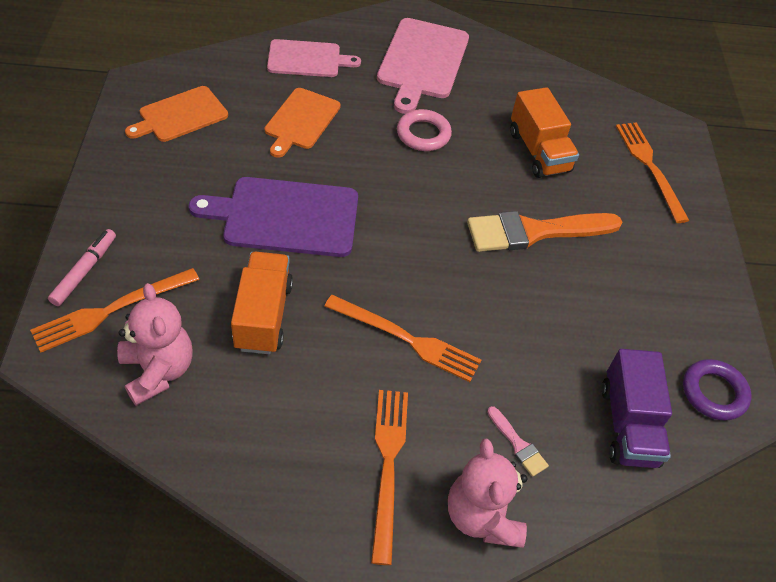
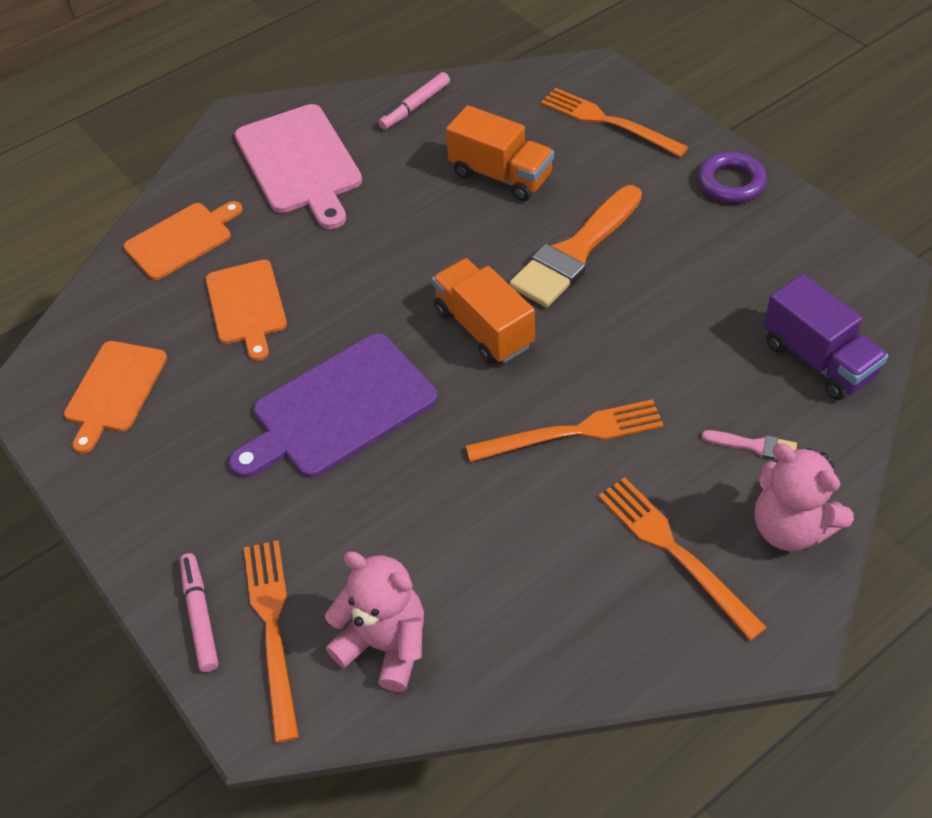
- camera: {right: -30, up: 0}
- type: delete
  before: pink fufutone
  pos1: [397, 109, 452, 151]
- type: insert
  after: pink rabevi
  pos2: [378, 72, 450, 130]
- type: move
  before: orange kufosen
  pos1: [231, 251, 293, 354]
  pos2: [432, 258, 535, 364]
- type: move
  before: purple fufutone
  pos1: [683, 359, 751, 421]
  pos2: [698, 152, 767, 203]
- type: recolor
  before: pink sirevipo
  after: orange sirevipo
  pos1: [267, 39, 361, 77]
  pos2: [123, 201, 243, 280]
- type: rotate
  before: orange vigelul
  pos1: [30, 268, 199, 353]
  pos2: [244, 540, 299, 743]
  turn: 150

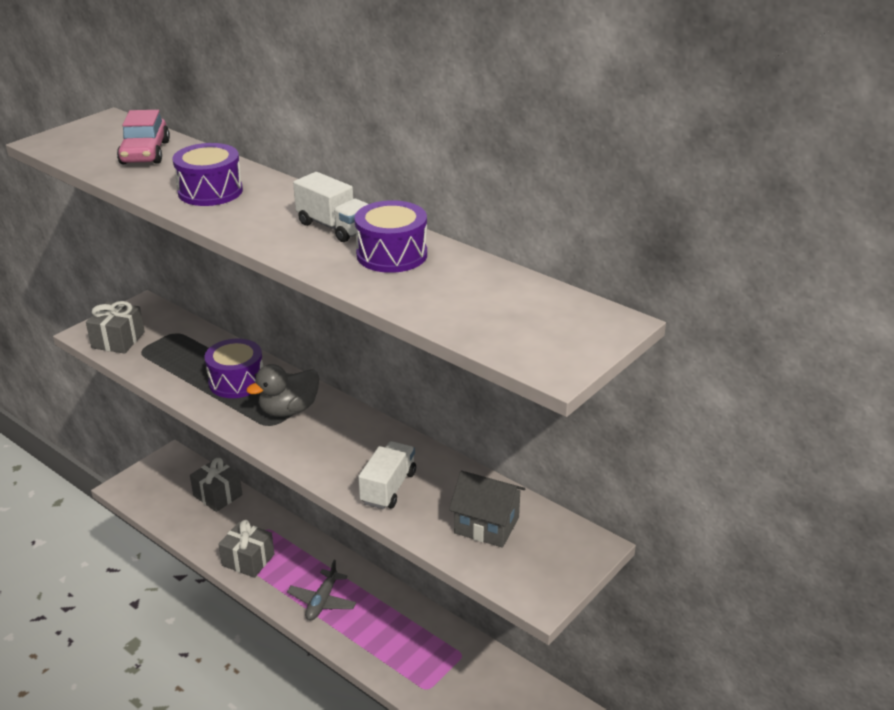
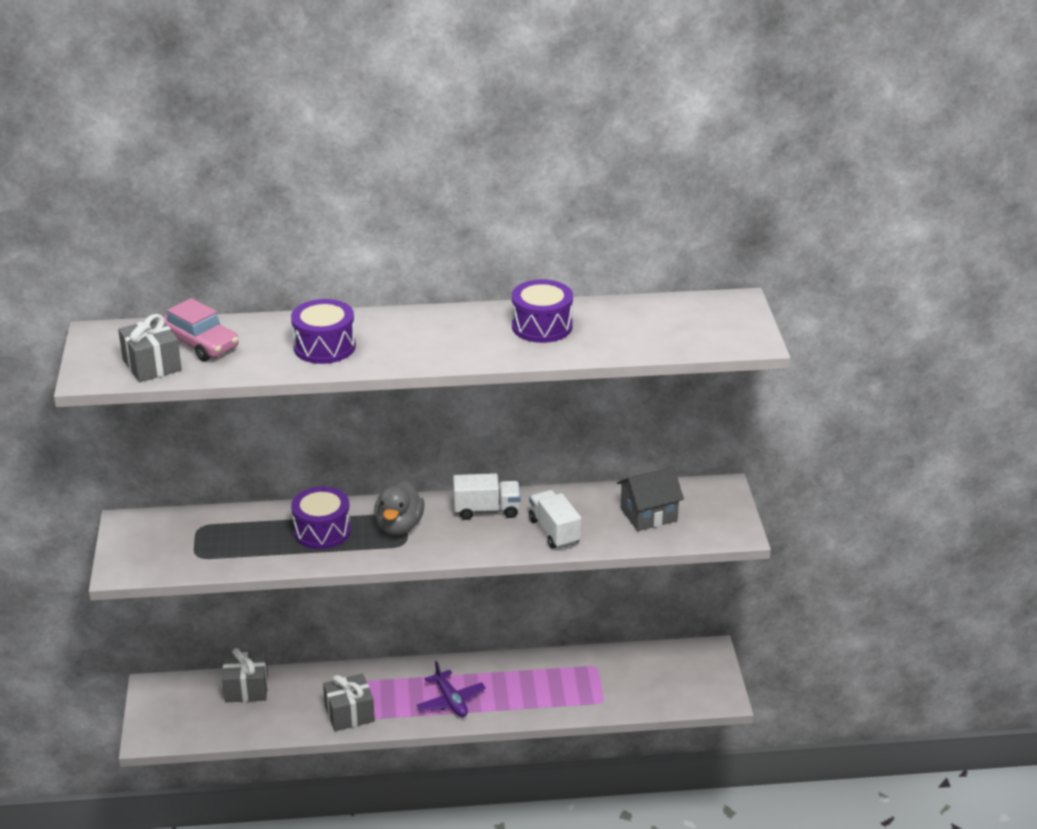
- camera: {right: -45, up: 0}
- type: move
  before: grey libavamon
  pos1: [86, 301, 145, 354]
  pos2: [118, 314, 182, 382]
- type: move
  before: white kufosen
  pos1: [293, 172, 368, 242]
  pos2: [453, 473, 521, 520]
- type: recolor
  before: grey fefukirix
  after: purple fefukirix
  pos1: [287, 560, 356, 620]
  pos2: [417, 661, 486, 717]

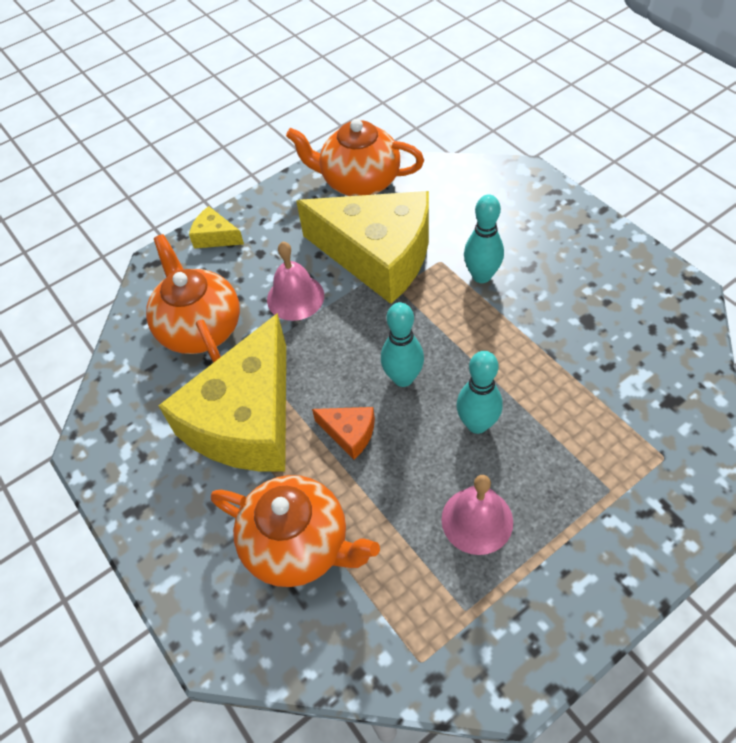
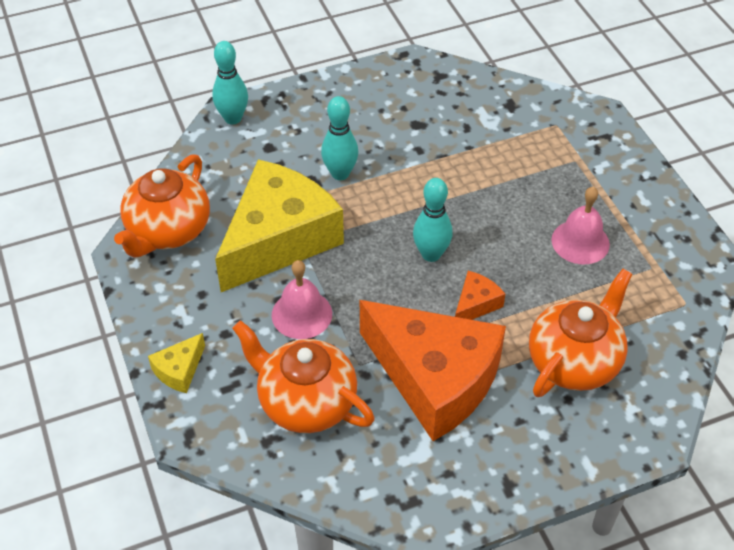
- camera: {right: -80, up: -5}
- type: move
  before: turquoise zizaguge
  pos1: [457, 351, 502, 434]
  pos2: [212, 41, 248, 125]
- type: recolor
  before: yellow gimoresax
  after: orange gimoresax
  pos1: [159, 313, 286, 472]
  pos2: [360, 300, 506, 441]
- type: rotate
  before: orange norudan
  pos1: [146, 234, 240, 363]
  pos2: [232, 321, 375, 433]
  turn: 45

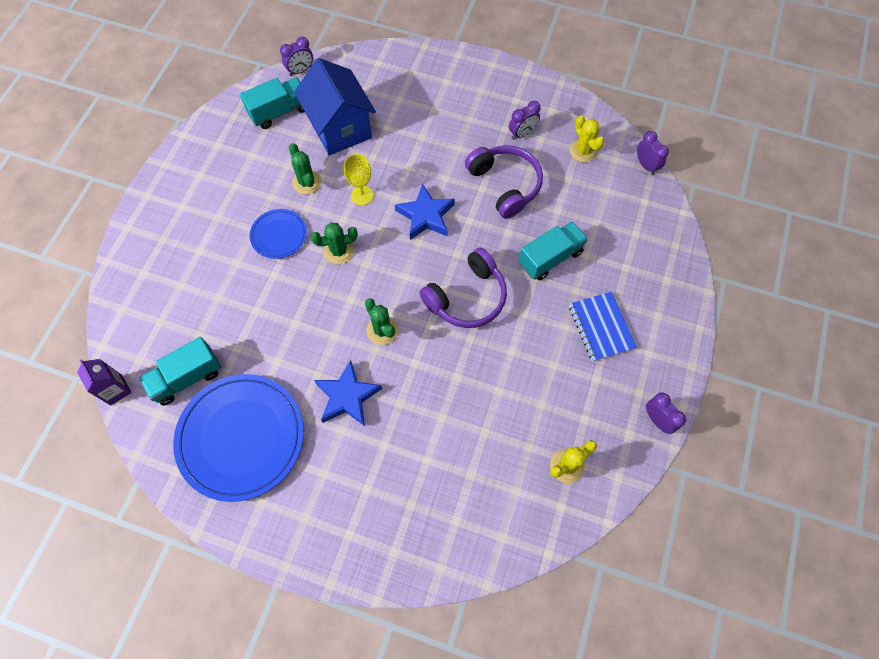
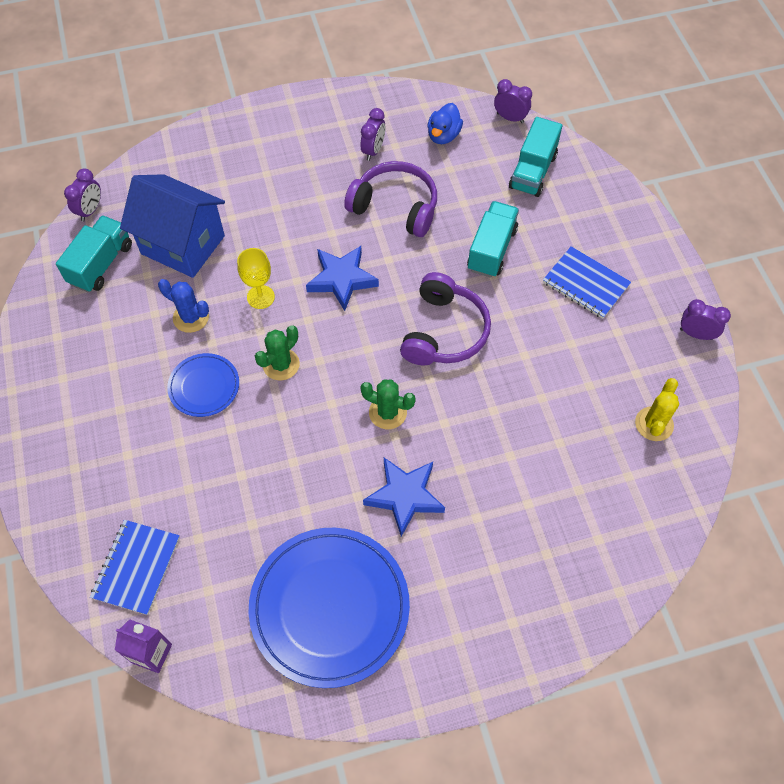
- camera: {right: -35, up: -5}
- type: insert
  after: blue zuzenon
  pos2: [90, 520, 180, 615]
- type: move
  before: turquoise kufosen
  pos1: [139, 337, 221, 406]
  pos2: [509, 117, 562, 197]
- type: replace
  before: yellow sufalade
  after: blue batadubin
  pos1: [569, 115, 604, 163]
  pos2: [427, 103, 463, 144]
- type: recolor
  before: green sufalade
  after: blue sufalade
  pos1: [289, 143, 321, 194]
  pos2: [158, 279, 209, 333]

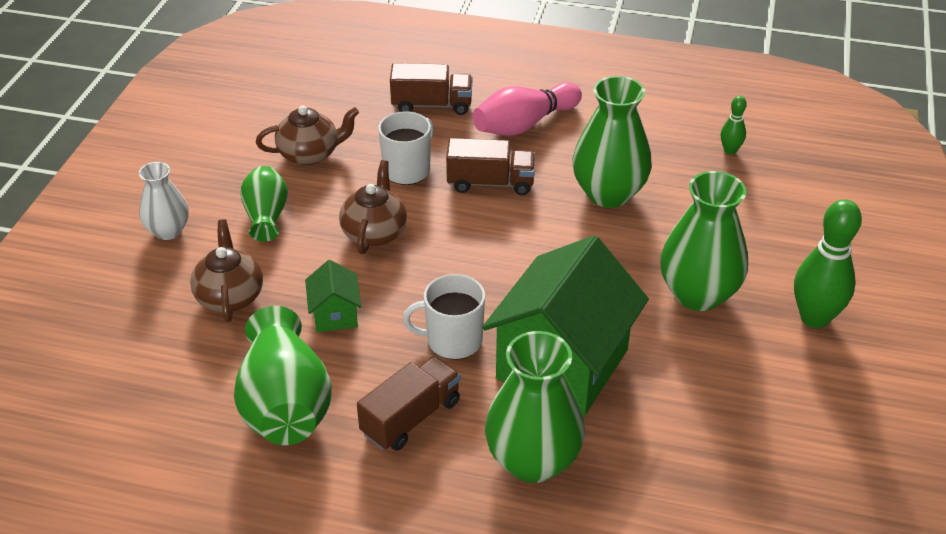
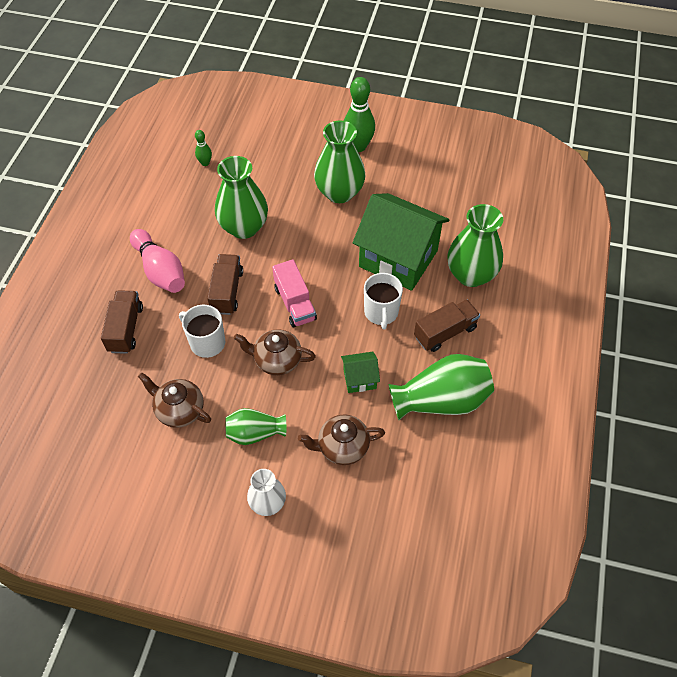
- camera: {right: -90, up: 15}
- type: insert
  after: pink kufosen
  pos2: [272, 259, 317, 327]
- type: rotate
  before: brown norudan
  pos1: [256, 106, 359, 165]
  pos2: [138, 372, 211, 428]
  turn: -45
- type: rotate
  before: brown kufosen
  pos1: [357, 356, 460, 451]
  pos2: [414, 300, 480, 352]
  turn: 105

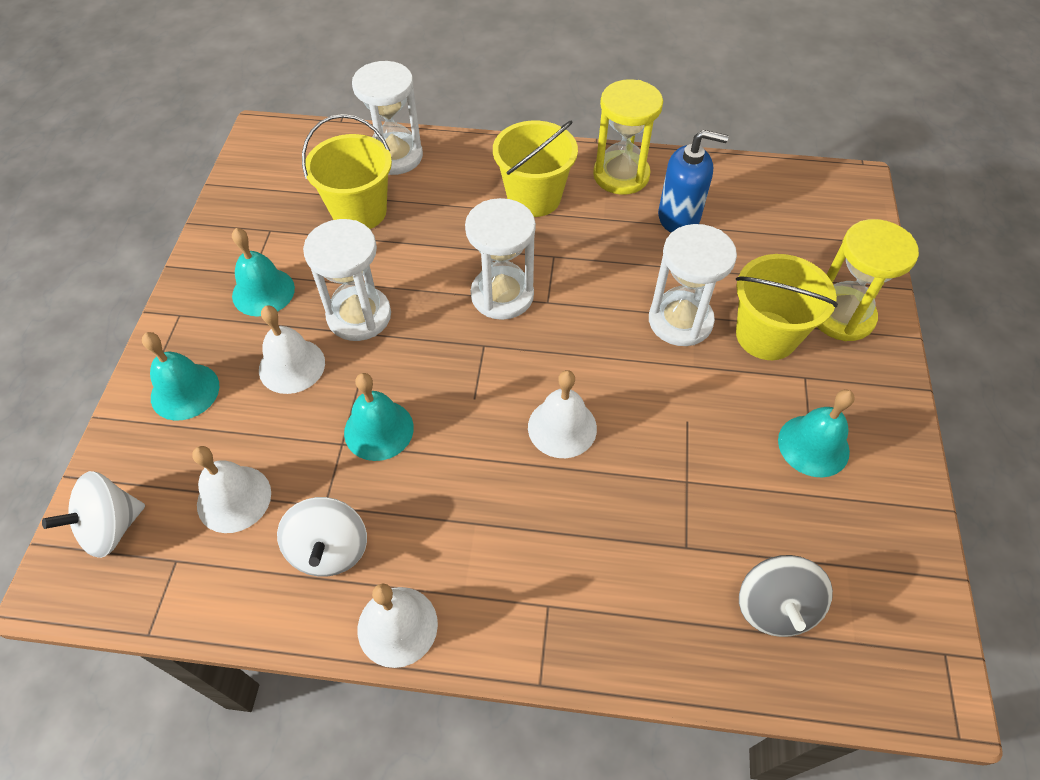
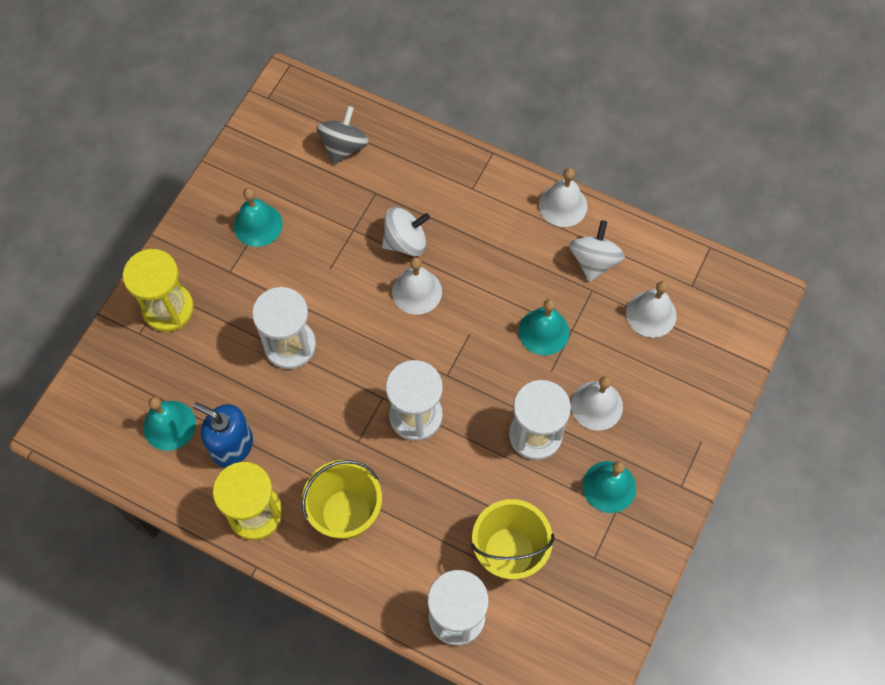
- camera: {right: -160, up: 10}
- type: delete
  before: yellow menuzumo
  pos1: [736, 254, 838, 360]
- type: move
  before: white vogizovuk
  pos1: [42, 471, 145, 558]
  pos2: [382, 207, 430, 256]
- type: move
  before: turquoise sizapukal
  pos1: [142, 332, 219, 421]
  pos2: [143, 397, 196, 451]

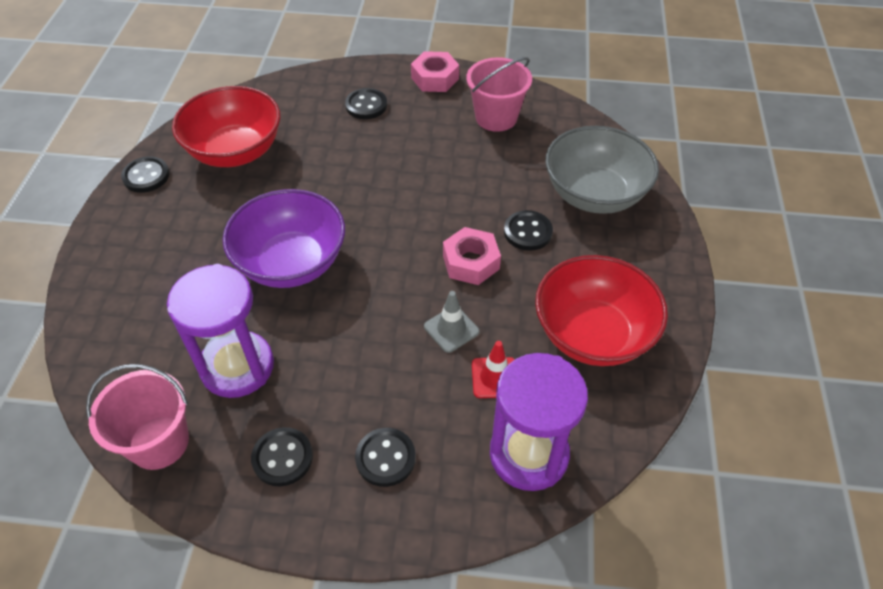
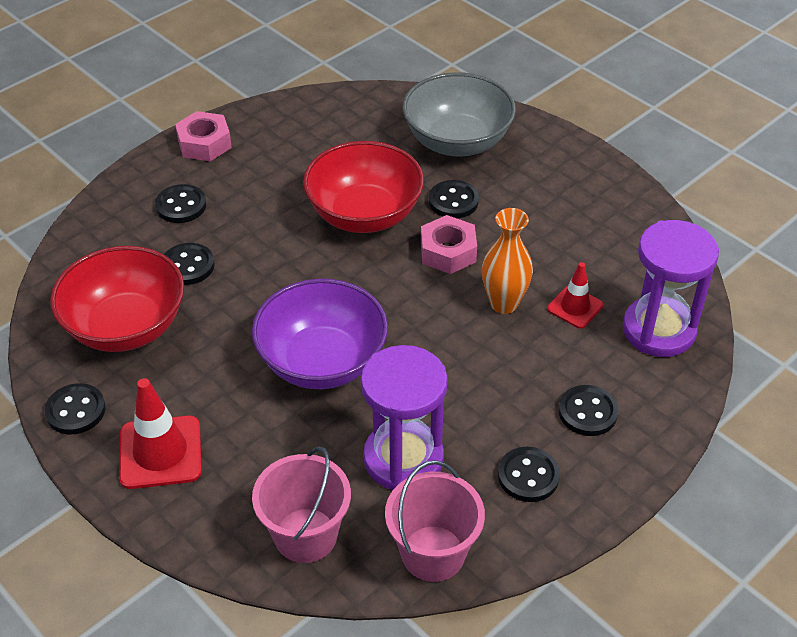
- camera: {right: -50, up: -5}
- type: insert
  after: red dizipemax
  pos2: [119, 378, 202, 489]
- type: insert
  after: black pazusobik
  pos2: [164, 243, 215, 285]
- type: move
  before: pink menuzumo
  pos1: [466, 57, 532, 132]
  pos2: [252, 447, 351, 563]
- type: move
  before: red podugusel
  pos1: [535, 255, 668, 366]
  pos2: [303, 141, 424, 233]
- type: replace
  before: grey dizipemax
  after: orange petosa
  pos1: [424, 291, 479, 353]
  pos2: [482, 208, 533, 314]

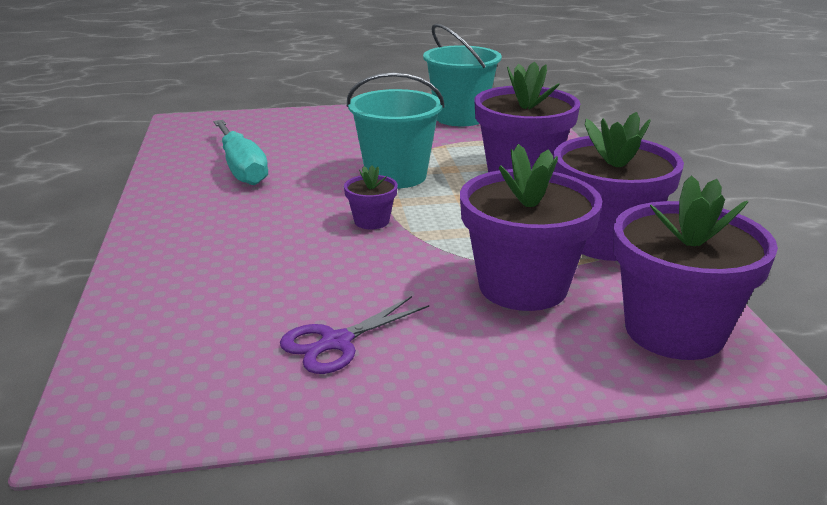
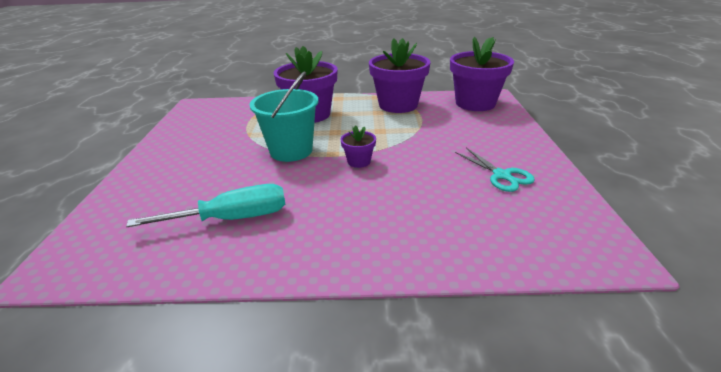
- camera: {right: -80, up: 5}
- type: delete
  before: turquoise menuzumo
  pos1: [423, 23, 502, 126]
- type: delete
  before: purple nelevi
  pos1: [460, 144, 602, 311]
- type: recolor
  before: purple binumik
  after: turquoise binumik
  pos1: [280, 296, 429, 374]
  pos2: [455, 148, 535, 192]

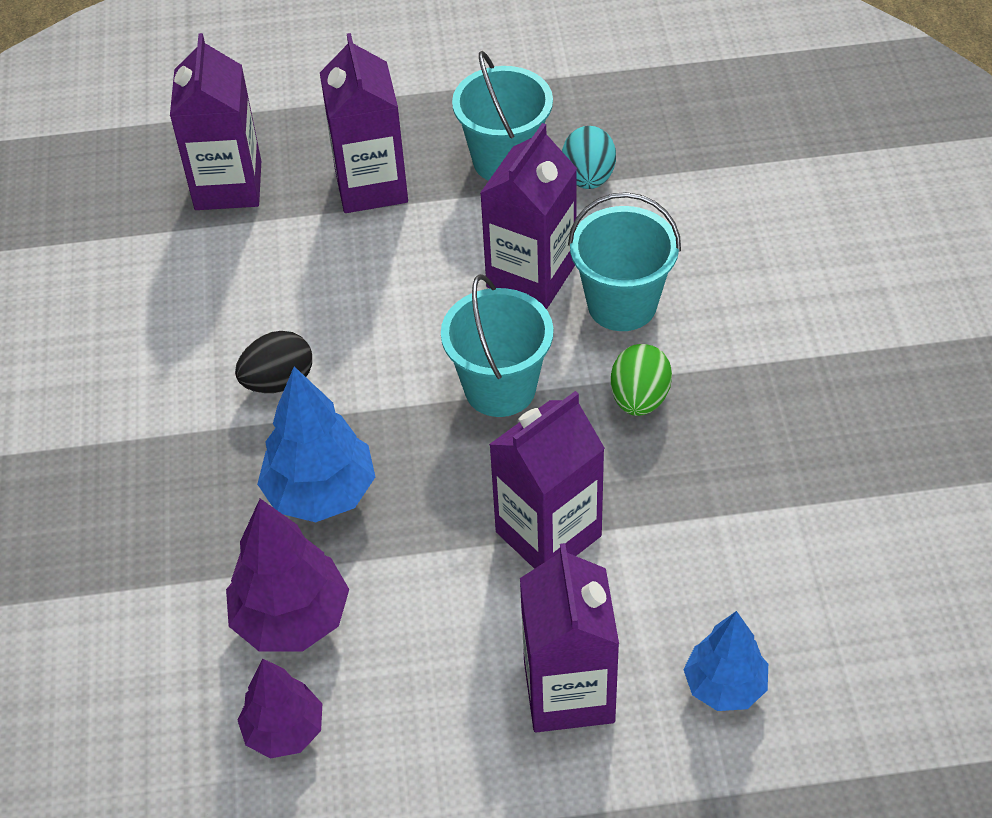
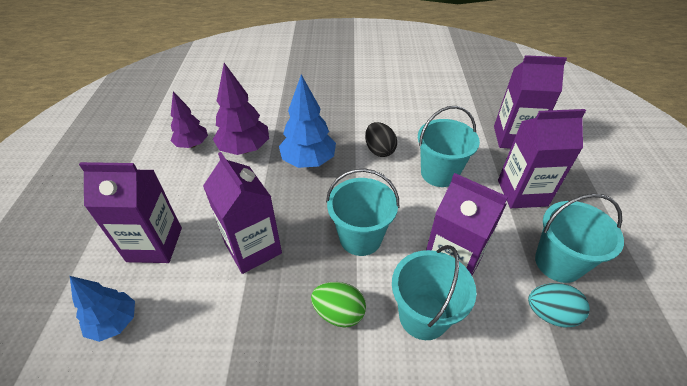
- camera: {right: 95, up: -5}
- type: insert
  after: turquoise menuzumo
  pos2: [418, 106, 480, 187]

